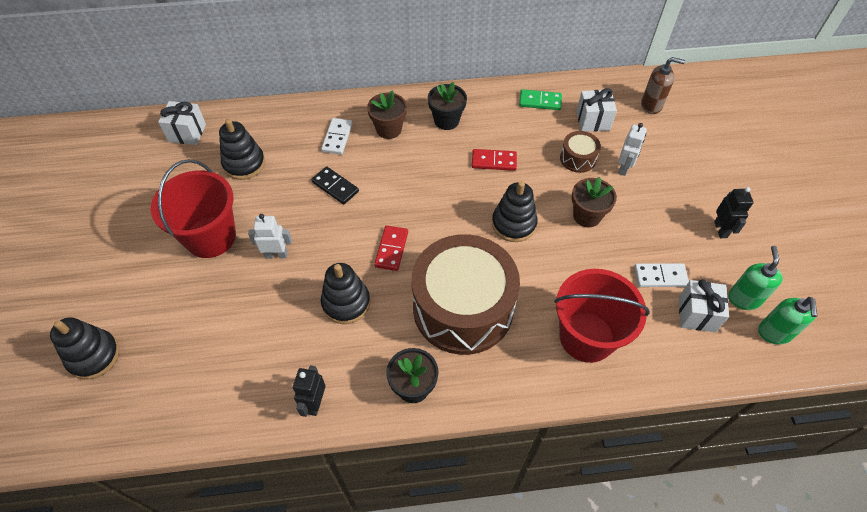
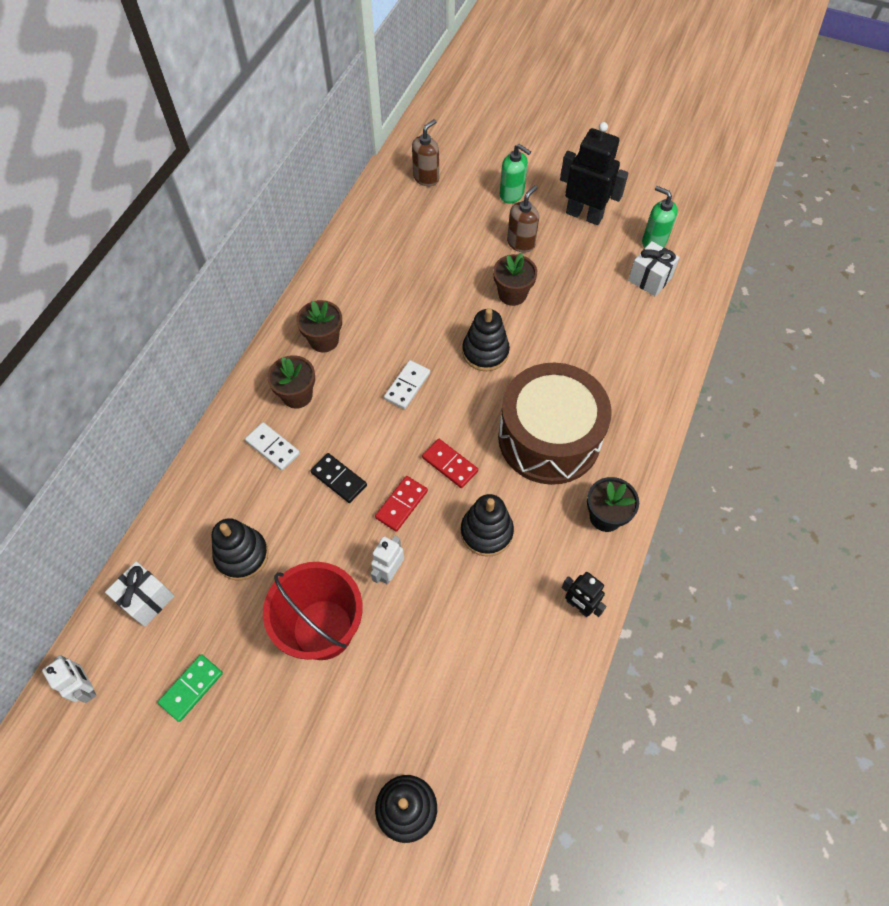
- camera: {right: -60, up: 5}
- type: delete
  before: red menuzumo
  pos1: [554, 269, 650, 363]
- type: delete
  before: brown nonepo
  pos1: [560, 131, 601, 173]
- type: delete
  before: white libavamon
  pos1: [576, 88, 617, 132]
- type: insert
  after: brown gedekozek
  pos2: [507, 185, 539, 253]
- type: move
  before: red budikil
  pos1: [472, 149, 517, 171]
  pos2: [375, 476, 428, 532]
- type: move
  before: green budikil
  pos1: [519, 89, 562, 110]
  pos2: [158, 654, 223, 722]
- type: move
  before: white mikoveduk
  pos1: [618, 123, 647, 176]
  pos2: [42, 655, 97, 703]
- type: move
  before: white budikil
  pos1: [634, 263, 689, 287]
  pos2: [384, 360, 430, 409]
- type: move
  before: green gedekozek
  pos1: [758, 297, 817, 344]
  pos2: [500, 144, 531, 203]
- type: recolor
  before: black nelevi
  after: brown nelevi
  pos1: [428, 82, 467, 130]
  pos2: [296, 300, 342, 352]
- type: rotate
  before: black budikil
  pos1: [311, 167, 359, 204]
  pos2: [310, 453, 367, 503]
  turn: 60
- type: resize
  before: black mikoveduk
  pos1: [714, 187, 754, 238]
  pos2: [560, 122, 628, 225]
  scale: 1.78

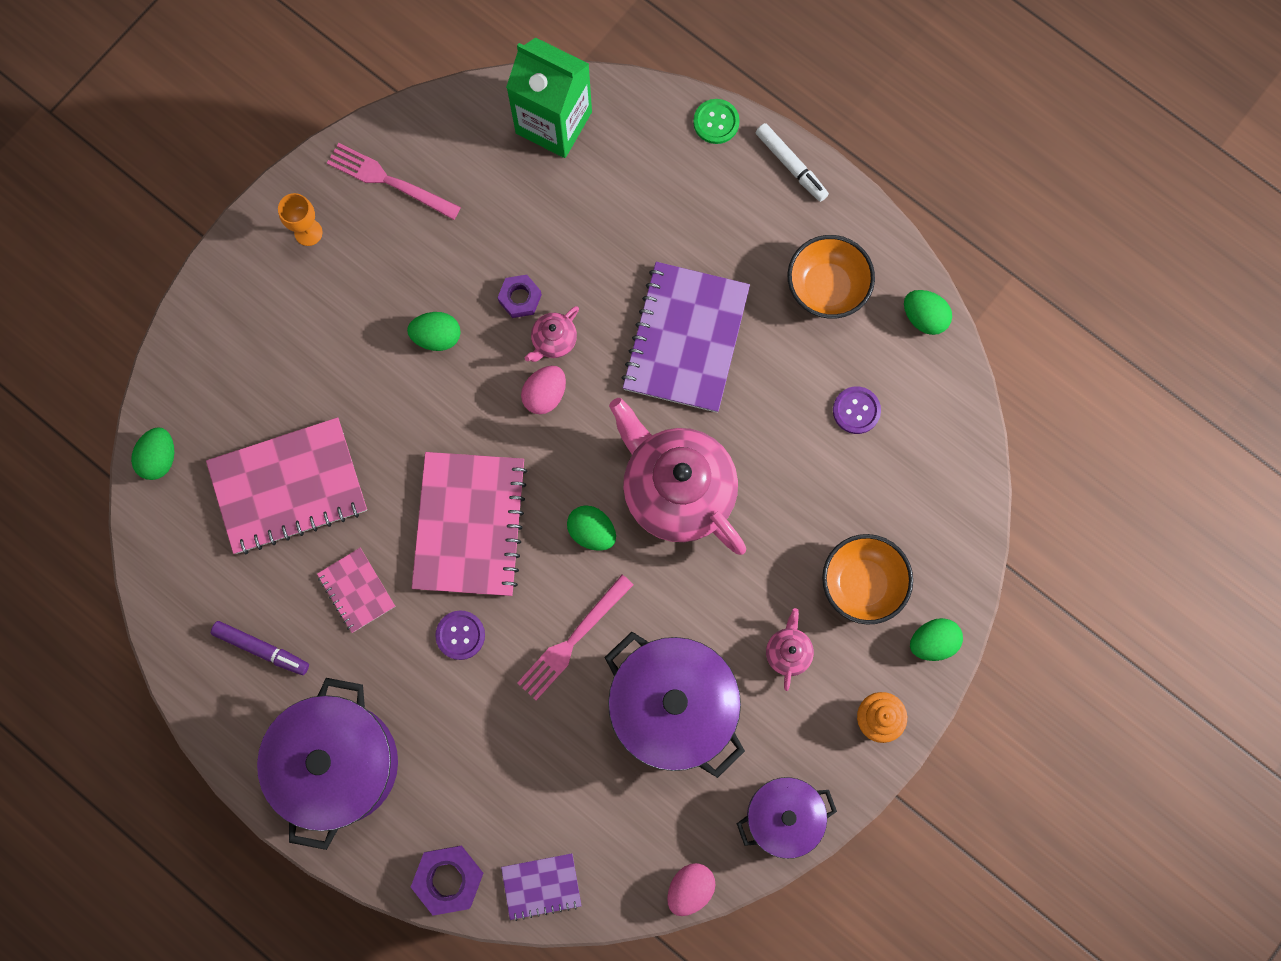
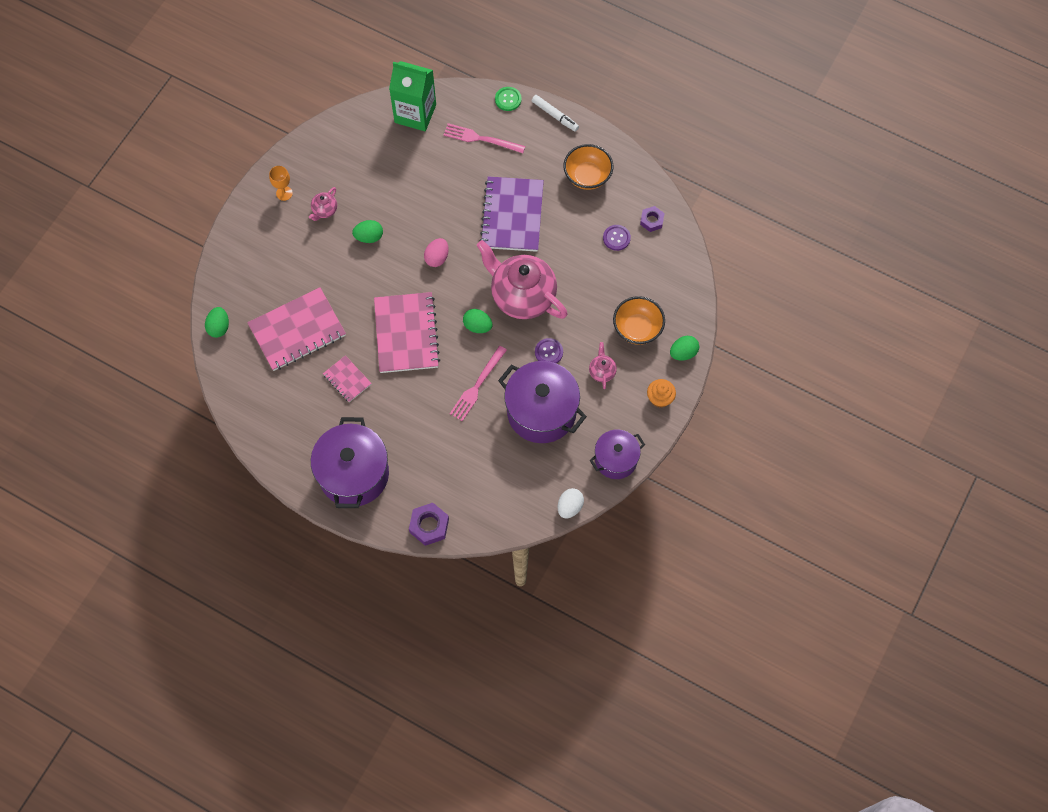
- camera: {right: -10, up: -10}
- type: delete
  before: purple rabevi
  pos1: [211, 621, 309, 675]
- type: delete
  before: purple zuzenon
  pos1: [501, 853, 582, 921]
- type: delete
  before: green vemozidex
  pos1: [904, 290, 952, 335]
- type: move
  before: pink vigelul
  pos1: [327, 143, 461, 220]
  pos2: [444, 123, 525, 153]
- type: move
  before: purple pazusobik
  pos1: [435, 610, 485, 660]
  pos2: [535, 338, 563, 364]
- type: move
  before: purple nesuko
  pos1: [497, 275, 542, 318]
  pos2: [640, 206, 665, 232]
- type: move
  before: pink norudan
  pos1: [525, 306, 579, 362]
  pos2: [309, 187, 337, 221]
- type: recolor
  before: pink vemozidex
  after: white vemozidex
  pos1: [667, 863, 716, 916]
  pos2: [558, 488, 584, 519]

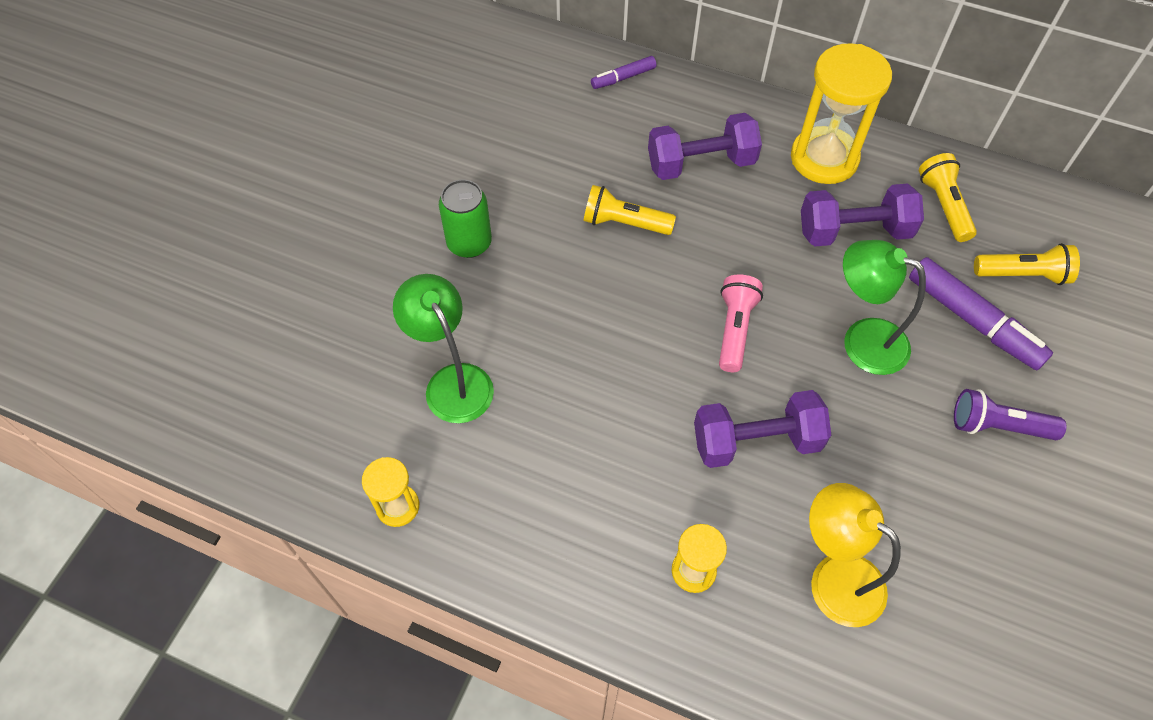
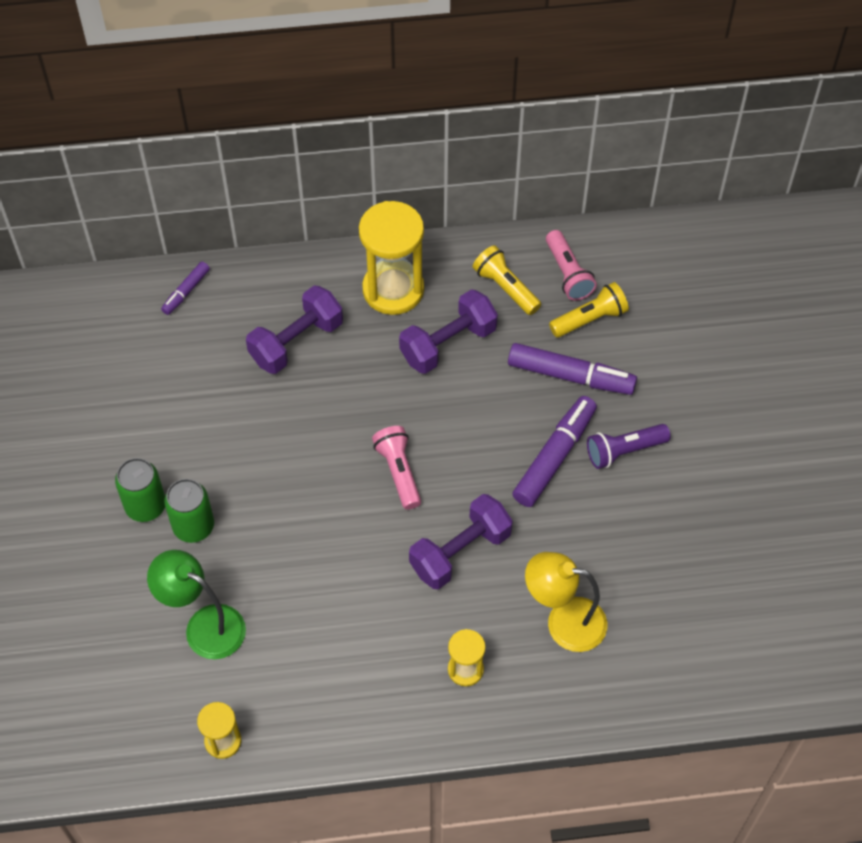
- camera: {right: -30, up: 0}
- type: delete
  before: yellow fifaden
  pos1: [584, 185, 676, 235]
- type: delete
  before: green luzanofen
  pos1: [843, 240, 926, 375]
- type: insert
  after: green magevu
  pos2: [164, 479, 214, 543]
- type: insert
  after: purple rabevi
  pos2: [512, 396, 597, 507]
- type: insert
  after: pink fifaden
  pos2: [546, 230, 597, 301]

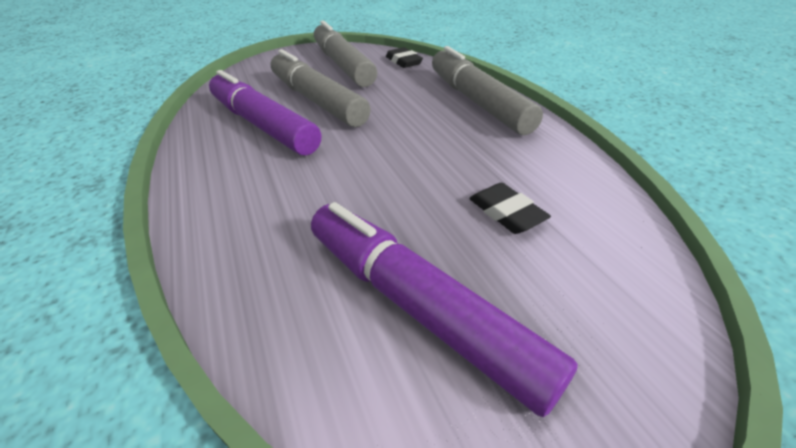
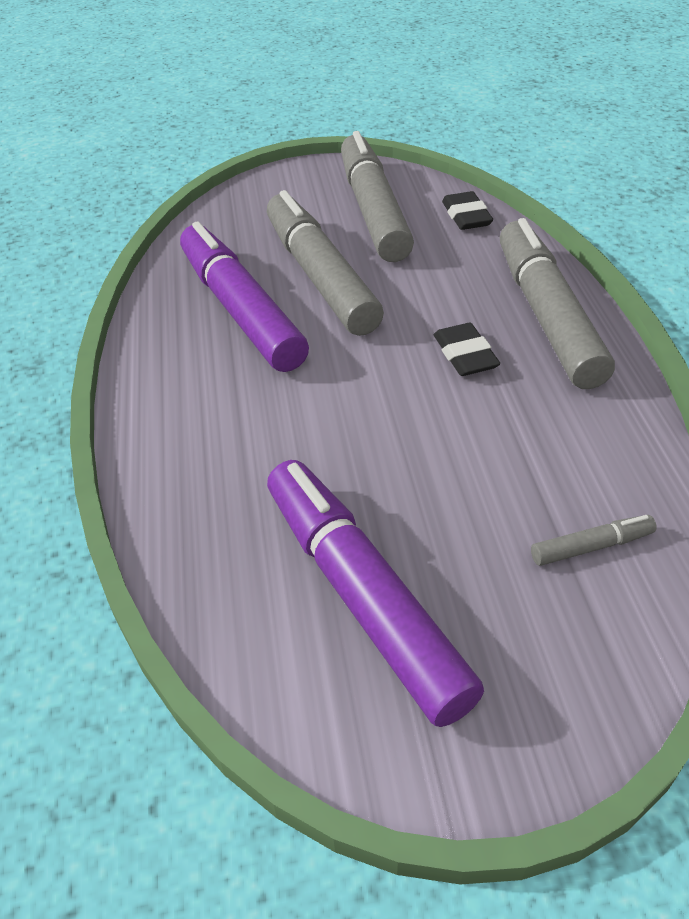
- camera: {right: 15, up: 5}
- type: insert
  after: grey rabevi
  pos2: [531, 515, 657, 566]
- type: move
  before: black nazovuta
  pos1: [469, 183, 551, 234]
  pos2: [434, 323, 500, 376]

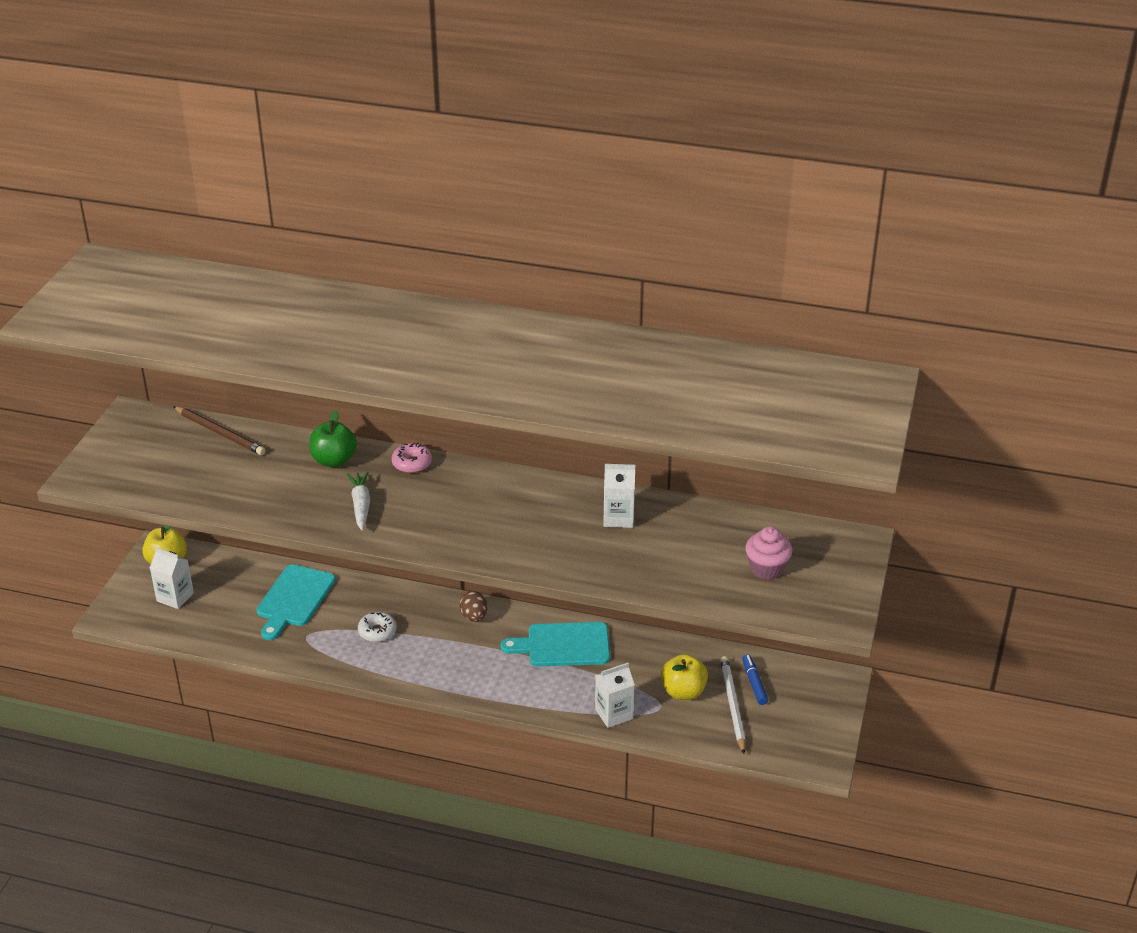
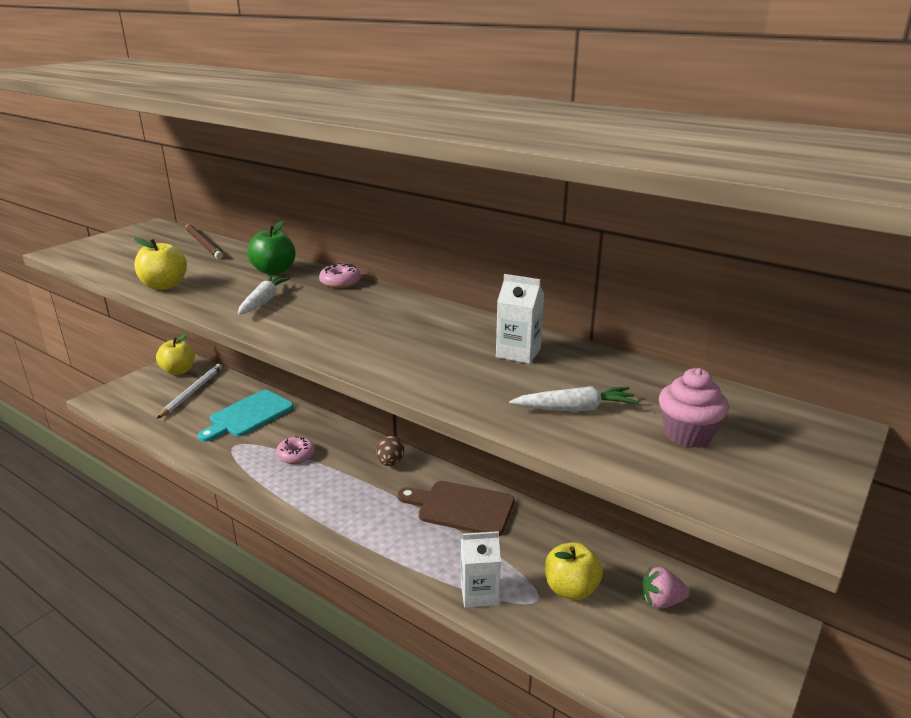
- camera: {right: 20, up: -10}
- type: delete
  before: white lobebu
  pos1: [150, 547, 194, 609]
- type: insert
  after: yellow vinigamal
  pos2: [134, 238, 187, 290]
- type: insert
  after: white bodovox
  pos2: [509, 386, 639, 412]
- type: move
  before: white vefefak
  pos1: [720, 656, 746, 754]
  pos2: [157, 364, 222, 419]
- type: replace
  before: blue rabevi
  after: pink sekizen
  pos1: [742, 654, 768, 705]
  pos2: [642, 566, 690, 609]
- type: recolor
  before: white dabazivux
  after: pink dabazivux
  pos1: [358, 612, 396, 642]
  pos2: [276, 436, 315, 464]
- type: recolor
  before: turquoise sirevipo
  after: brown sirevipo
  pos1: [500, 622, 610, 666]
  pos2: [397, 481, 515, 536]

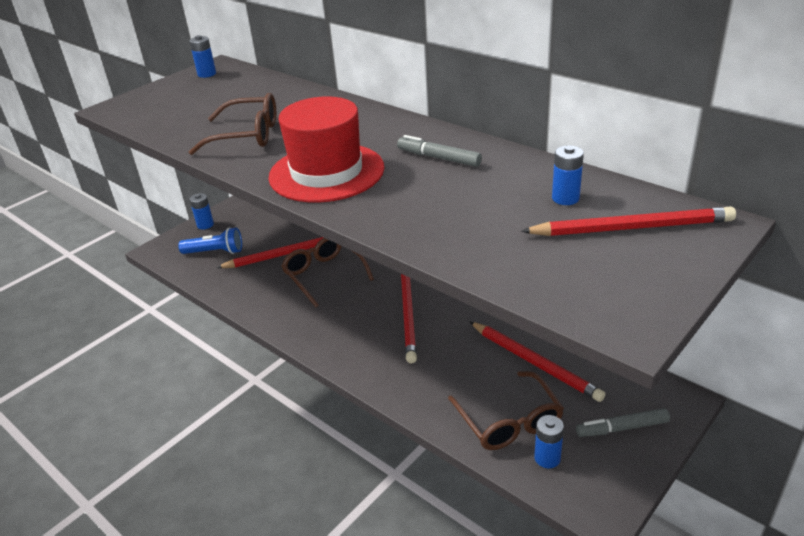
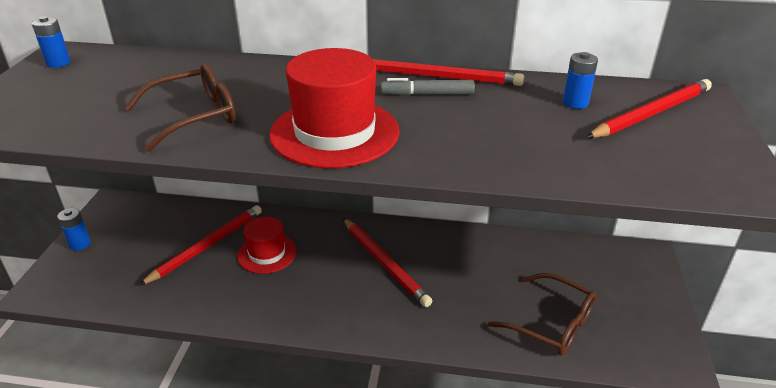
- camera: {right: -35, up: 0}
- type: delete
  before: blue fifaden
  pos1: [178, 227, 242, 254]
- type: delete
  before: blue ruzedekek
  pos1: [534, 415, 564, 468]
- type: delete
  before: grey rabevi
  pos1: [576, 408, 670, 437]
- type: move
  before: red vefefak
  pos1: [470, 322, 605, 402]
  pos2: [373, 59, 524, 86]
- type: replace
  before: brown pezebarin
  after: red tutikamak
  pos1: [281, 238, 374, 307]
  pos2: [237, 217, 296, 274]

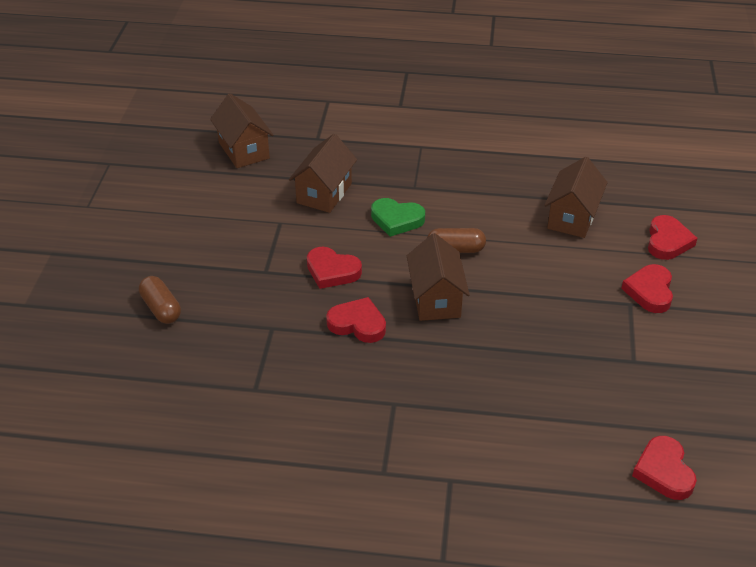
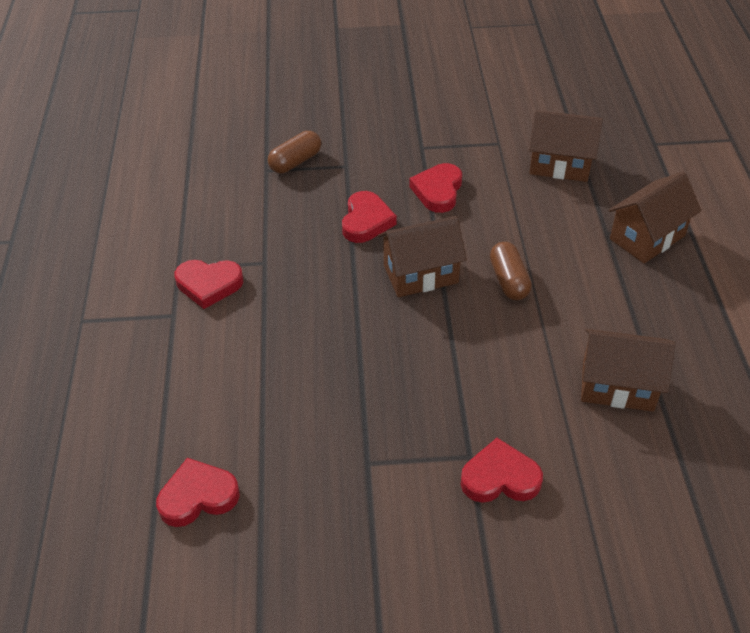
- camera: {right: 80, up: 5}
- type: delete
  before: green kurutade
  pos1: [371, 198, 425, 237]
- type: move
  before: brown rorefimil
  pos1: [139, 276, 181, 324]
  pos2: [268, 131, 321, 173]
- type: move
  before: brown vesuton
  pos1: [210, 93, 273, 168]
  pos2: [609, 172, 701, 263]
- type: move
  before: red kurutade
  pos1: [648, 215, 698, 260]
  pos2: [174, 260, 243, 309]

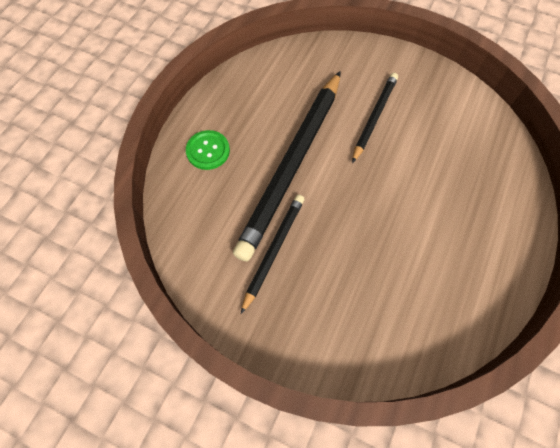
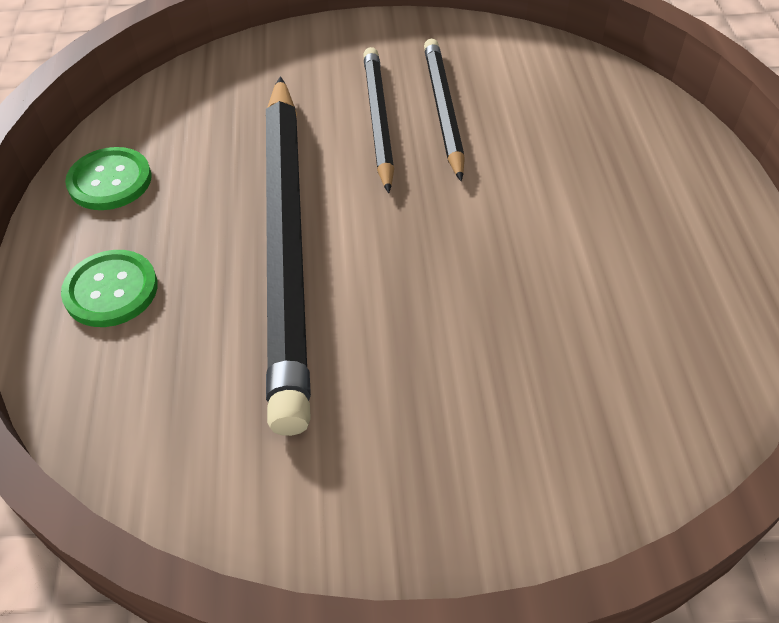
- camera: {right: -30, up: -15}
- type: insert
  after: green pazusobik
  pos2: [65, 147, 152, 210]
- type: move
  before: black vefefak
  pos1: [241, 195, 305, 314]
  pos2: [424, 39, 465, 181]

